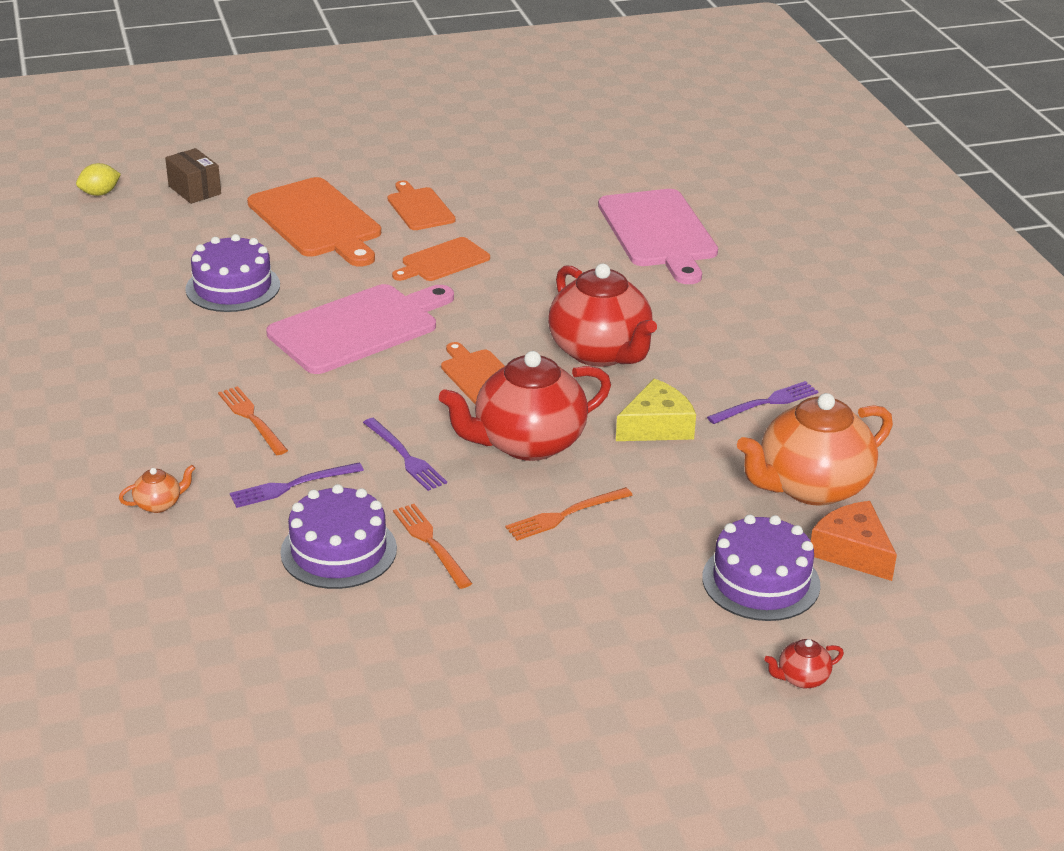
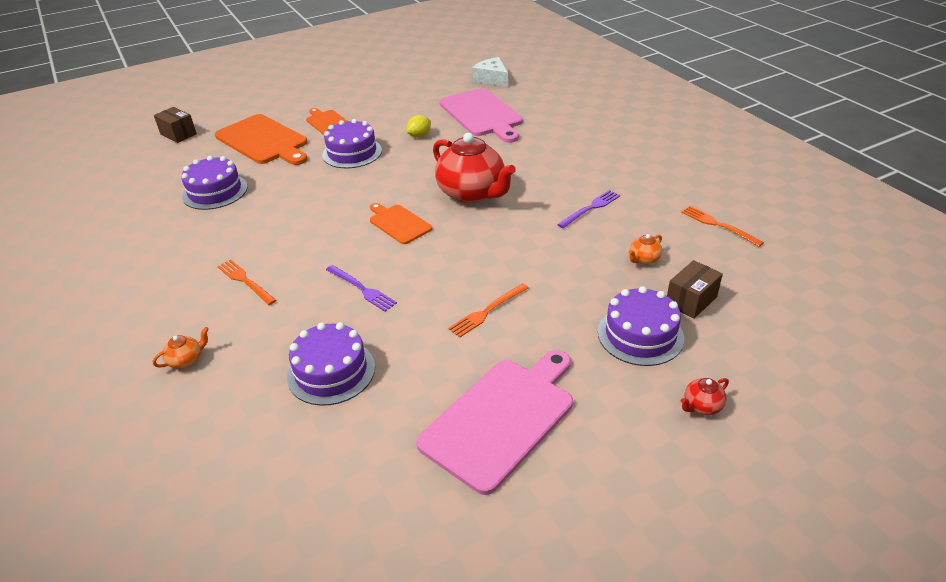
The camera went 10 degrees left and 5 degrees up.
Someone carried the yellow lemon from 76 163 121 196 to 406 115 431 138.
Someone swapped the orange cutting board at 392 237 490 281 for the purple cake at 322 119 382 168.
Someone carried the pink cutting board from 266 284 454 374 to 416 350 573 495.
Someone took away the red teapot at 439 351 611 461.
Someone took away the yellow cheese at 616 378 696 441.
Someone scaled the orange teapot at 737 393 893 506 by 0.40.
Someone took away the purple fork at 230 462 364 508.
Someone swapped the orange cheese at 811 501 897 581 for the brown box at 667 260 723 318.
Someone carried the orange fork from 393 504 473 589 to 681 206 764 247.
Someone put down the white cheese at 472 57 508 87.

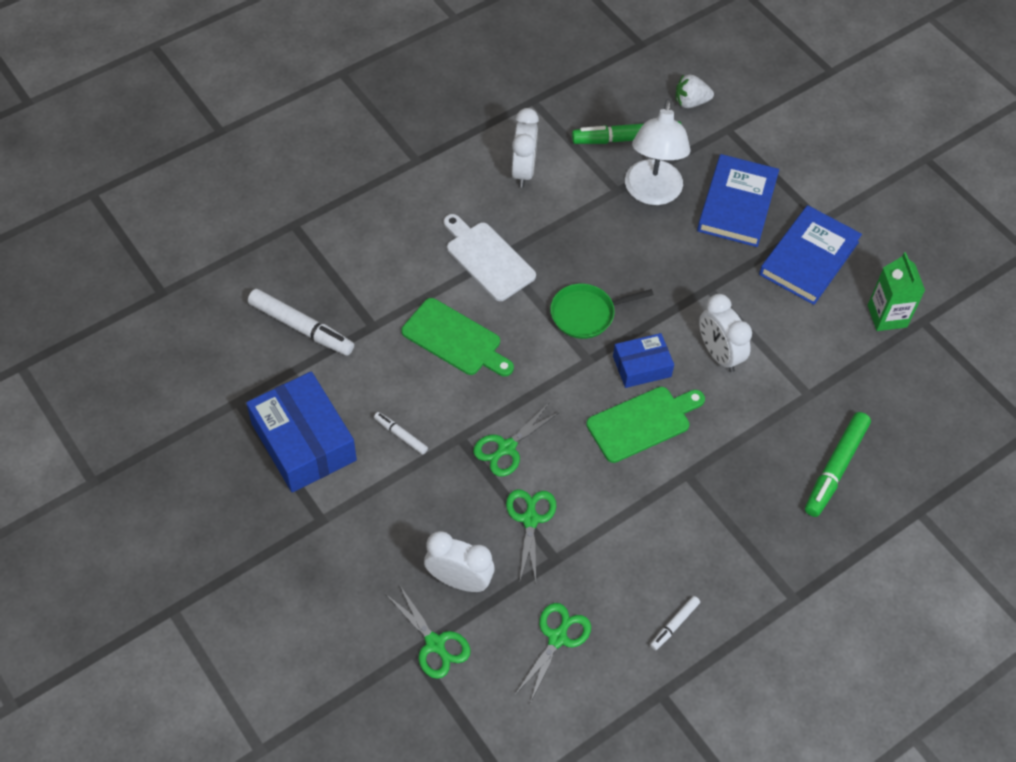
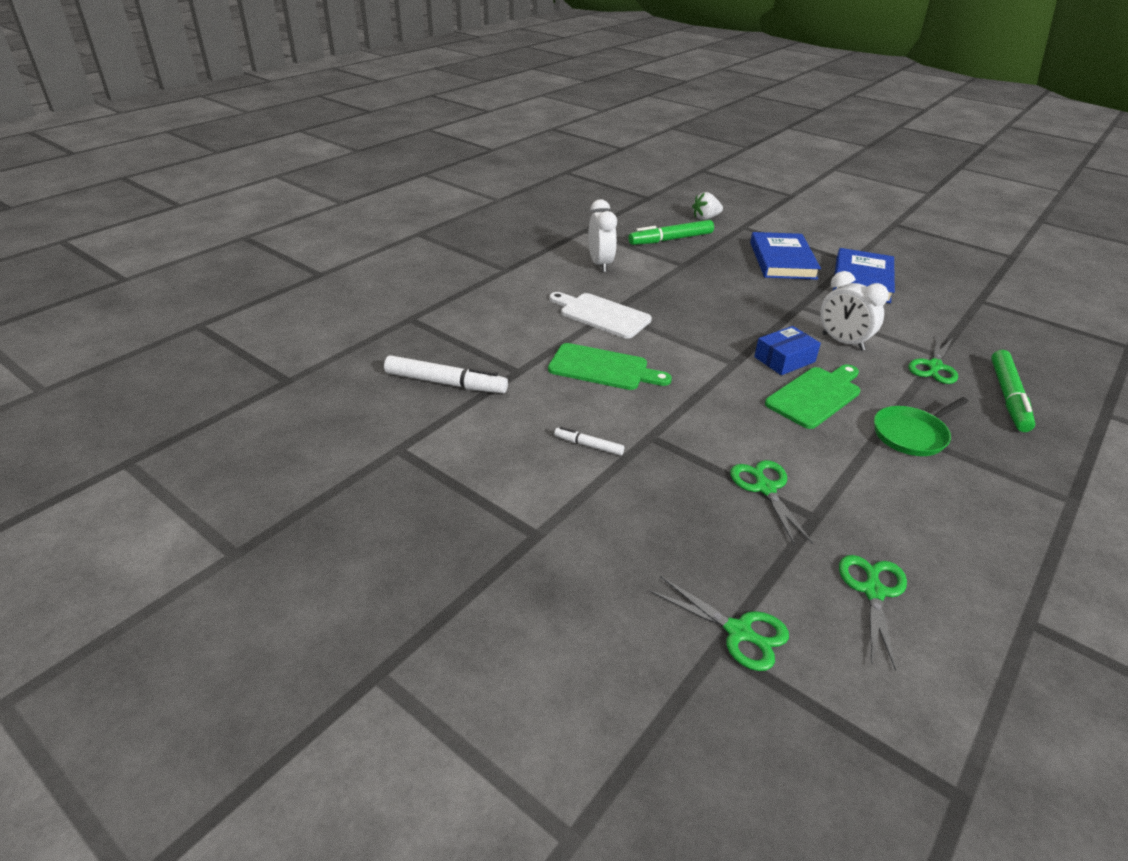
The camera went 15 degrees left and 20 degrees down.
Someone took away the white lamp at 625 99 691 205.
Someone took away the green carton at 868 252 925 331.
Someone carried the green pan from 550 284 654 339 to 874 397 969 456.
Someone took away the blue box at 246 371 357 492.
Someone carried the green scissors from 473 402 561 476 to 908 335 958 384.
Someone took away the white clock at 424 531 495 592.
Someone took away the white marker at 650 596 700 650.

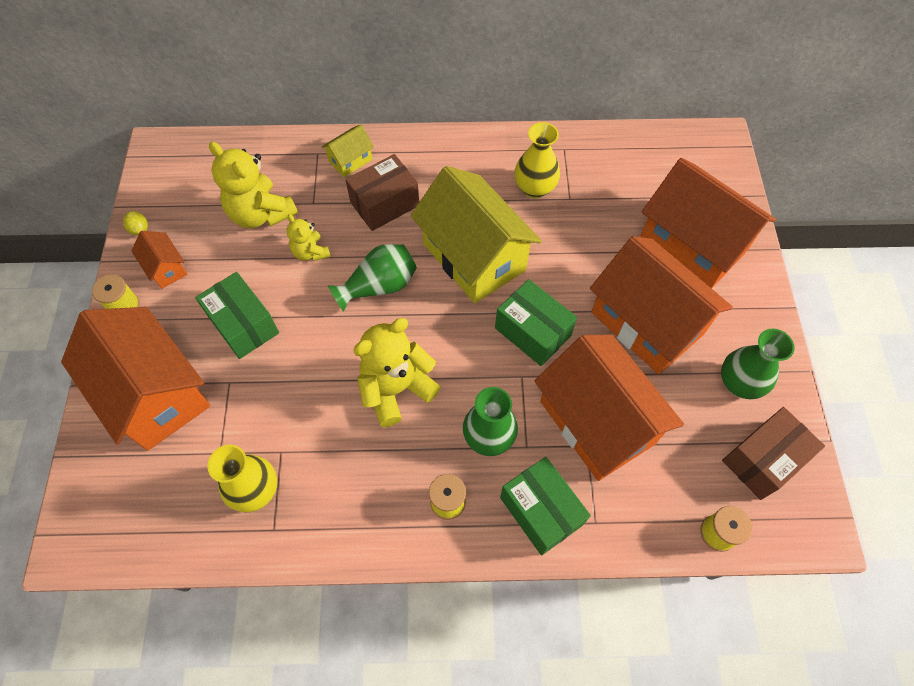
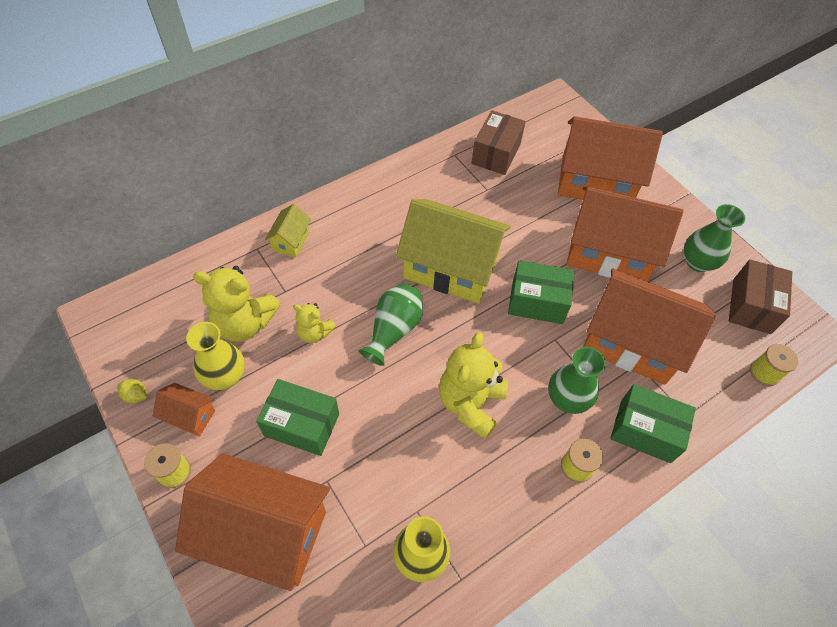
The camera went 35 degrees left and 5 degrees down.
Someone carried the yellow vase from 514 122 560 198 to 186 322 245 390.
Someone carried the brown box from 345 154 419 231 to 471 110 526 175.

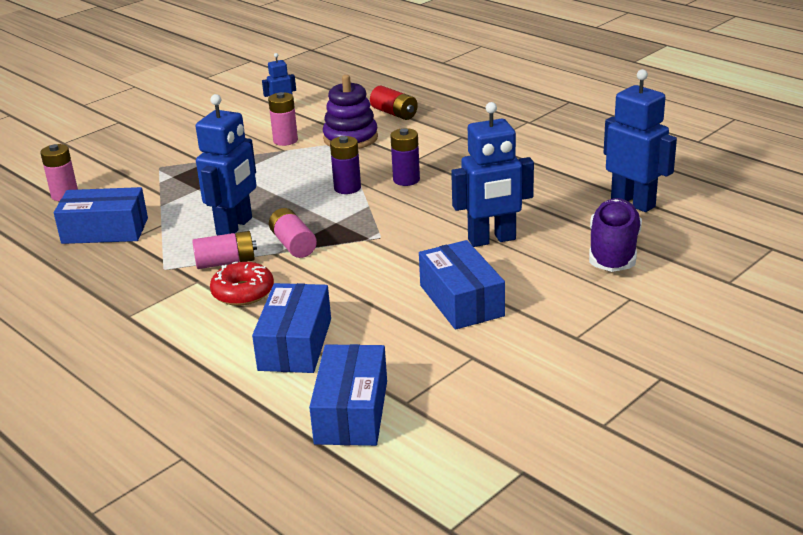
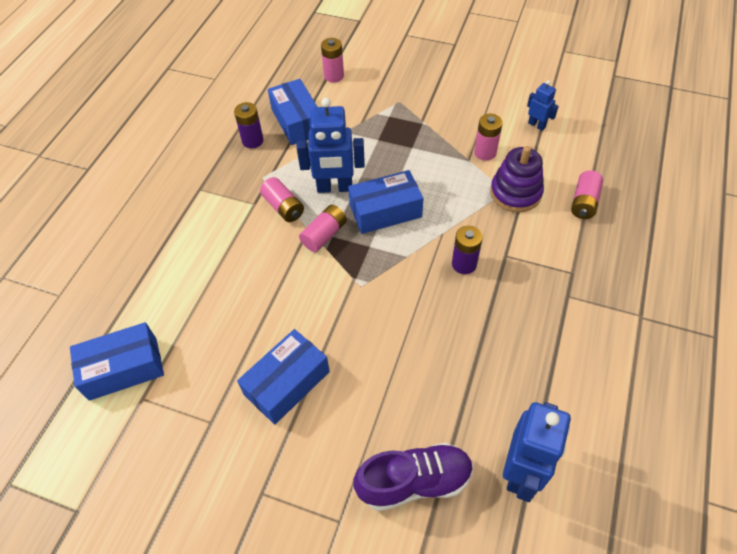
The camera went 65 degrees right and 25 degrees up.
Someone repainted the red battery at 370 86 418 120, which became the pink battery at 571 170 603 219.
Someone took away the blue robot at 451 102 534 247.
Someone carried the purple battery from 330 136 361 194 to 234 102 264 148.
Someone took away the red donut at 210 262 274 306.
Someone carried the blue box from 252 283 331 373 to 348 170 424 234.

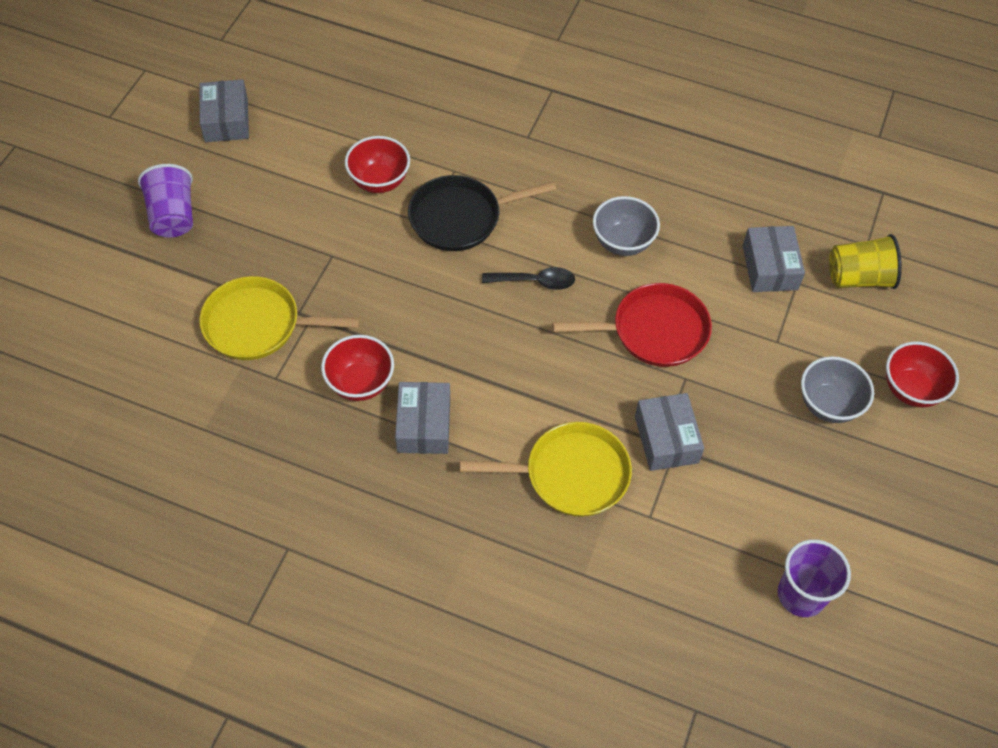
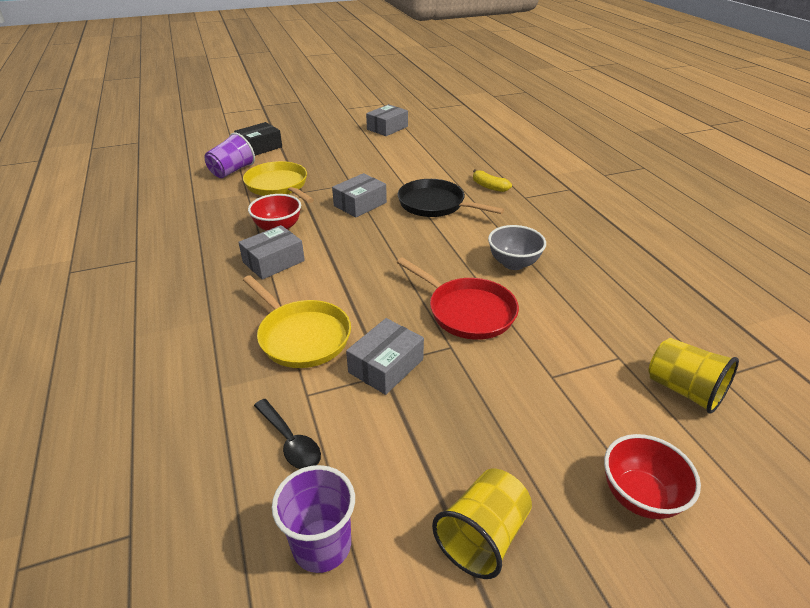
The camera went 50 degrees right and 20 degrees down.
Someone took away the red bowl at 345 136 410 193.
Someone carried the purple cup from 138 164 193 238 to 205 133 255 178.
Someone carried the grey box from 742 226 805 292 to 332 173 387 218.
Someone carried the black spoon from 482 267 575 290 to 254 399 321 469.
Someone took away the grey bowl at 801 356 874 423.
Someone put down the black box at 234 122 282 156.
Someone put down the yellow banana at 473 169 512 192.
Someone put down the yellow cup at 432 469 532 579.

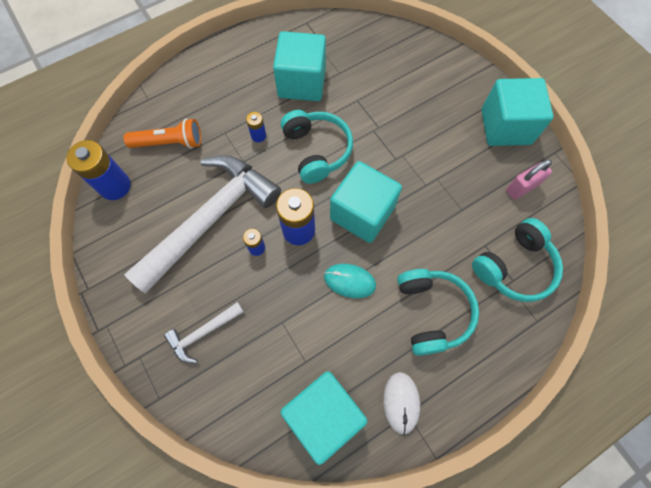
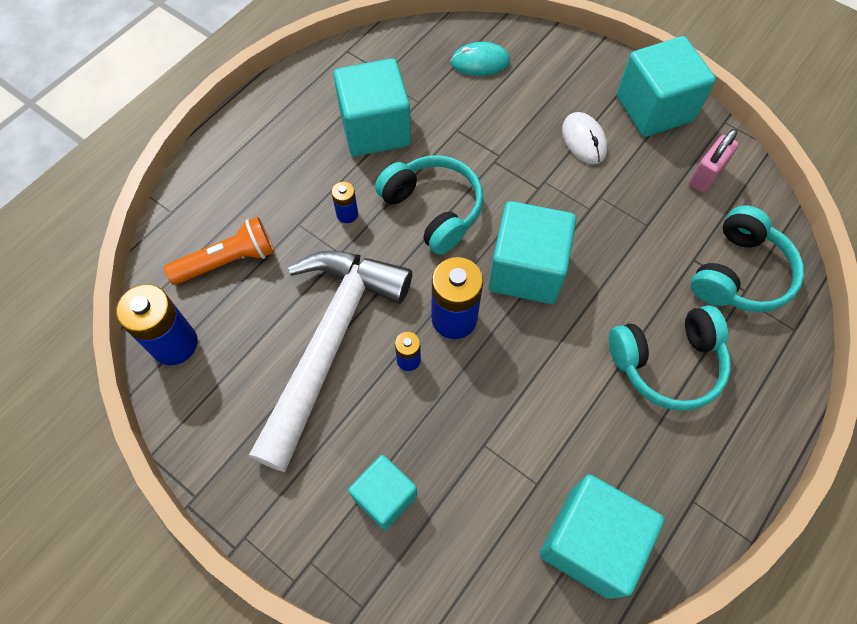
The camera went 20 degrees left and 5 degrees down.
Someone carried the turquoise mouse from 324 264 376 298 to 451 42 510 76.
Someone rotated the turquoise headphones at 397 269 479 356 by 105 degrees clockwise.
Someone swapped the white hammer at 164 302 244 363 for the turquoise cube at 348 455 417 530.
Someone carried the white mouse from 383 372 420 435 to 562 112 607 164.

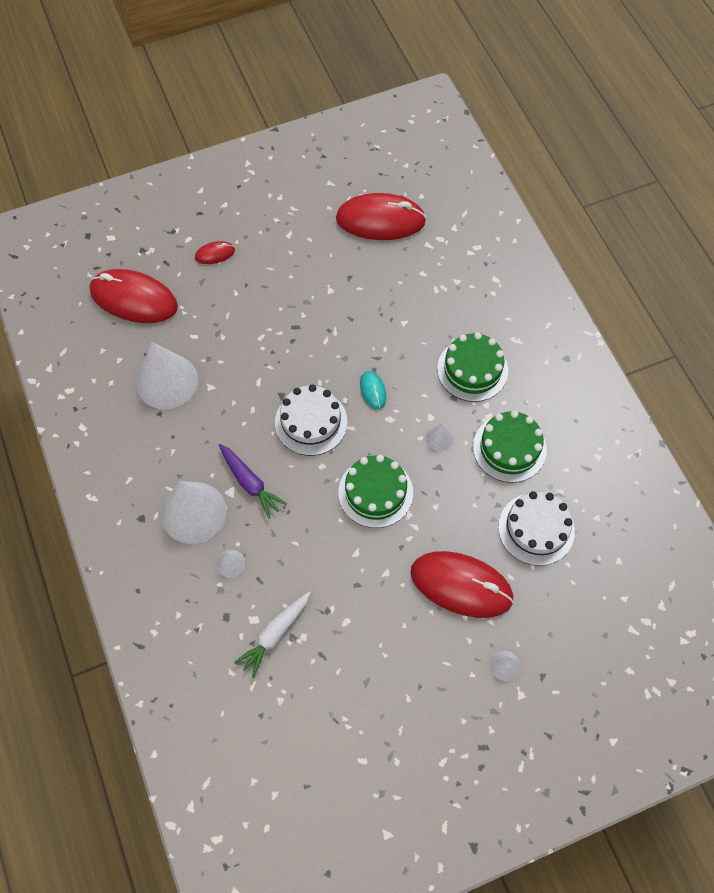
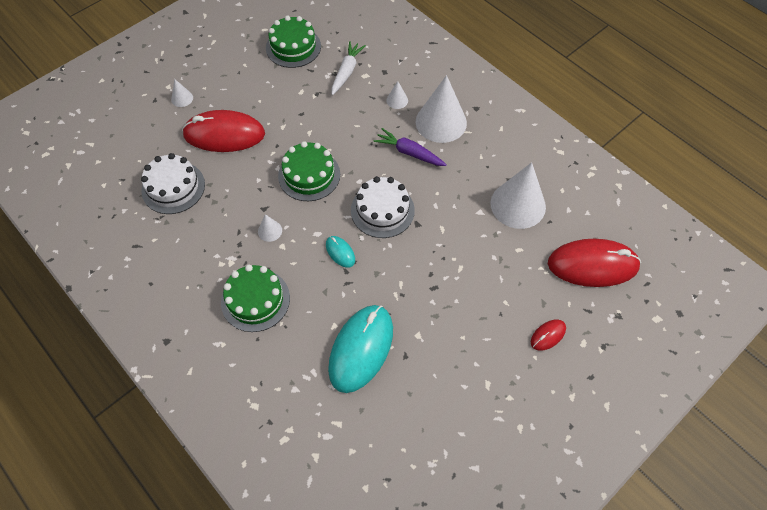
The camera went 160 degrees right and 5 degrees down.
Someone took away the red mouse at 336 193 427 240.
Someone carried the green cake from 473 410 547 483 to 266 16 321 68.
Someone put down the turquoise mouse at 328 305 393 393.

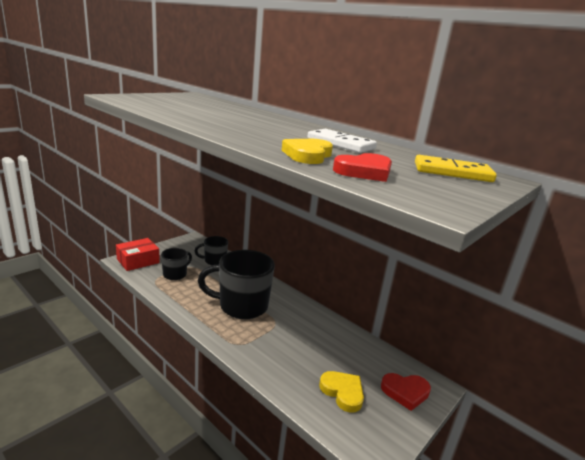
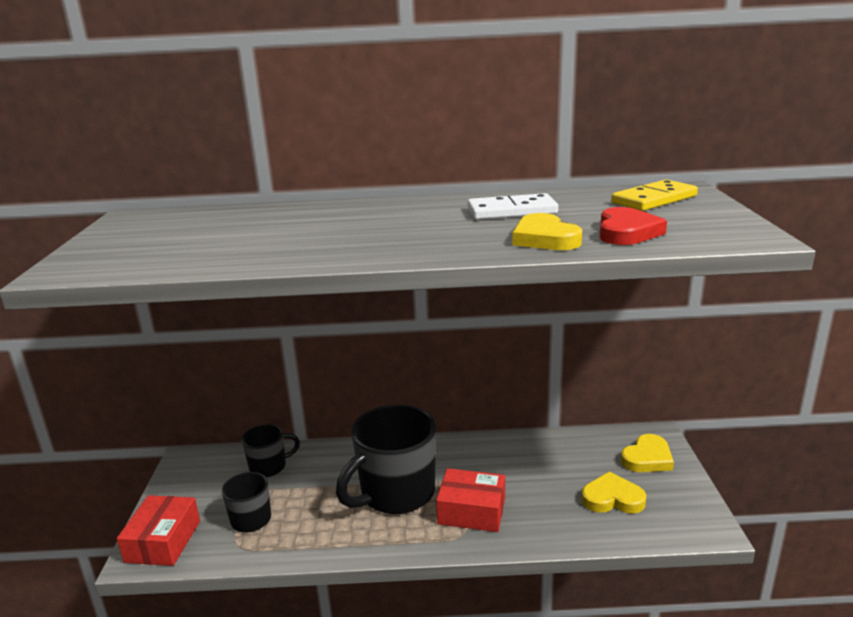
The camera went 40 degrees left and 0 degrees up.
Someone rotated the black mug at 195 236 228 265 by 150 degrees counterclockwise.
Someone repainted the red heart at 381 373 431 411, which became the yellow heart at 621 434 674 472.
Someone put down the red box at 436 468 505 532.

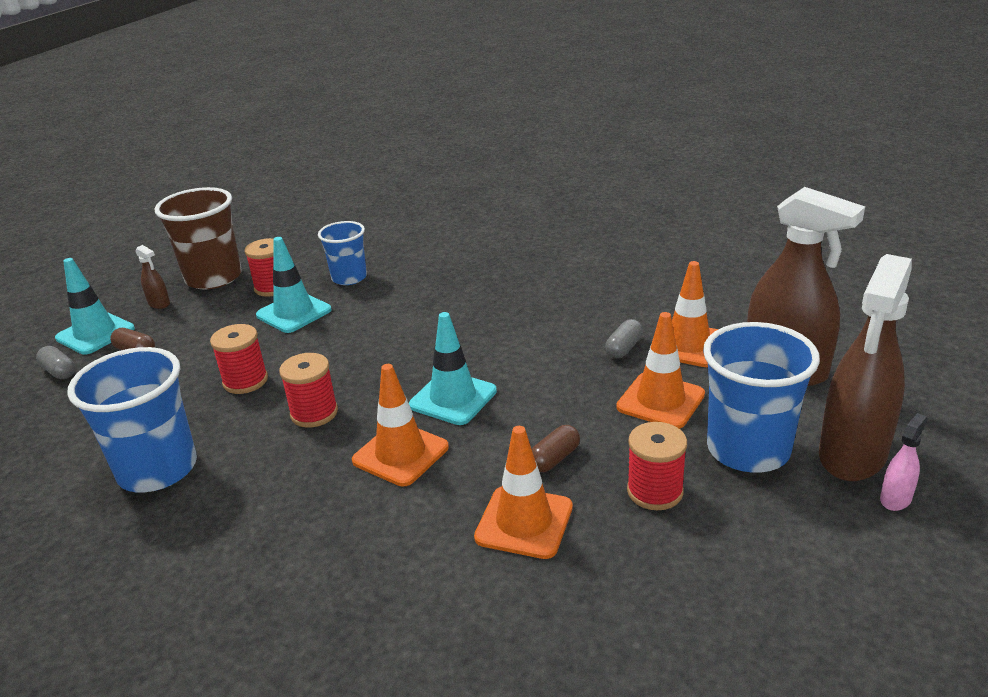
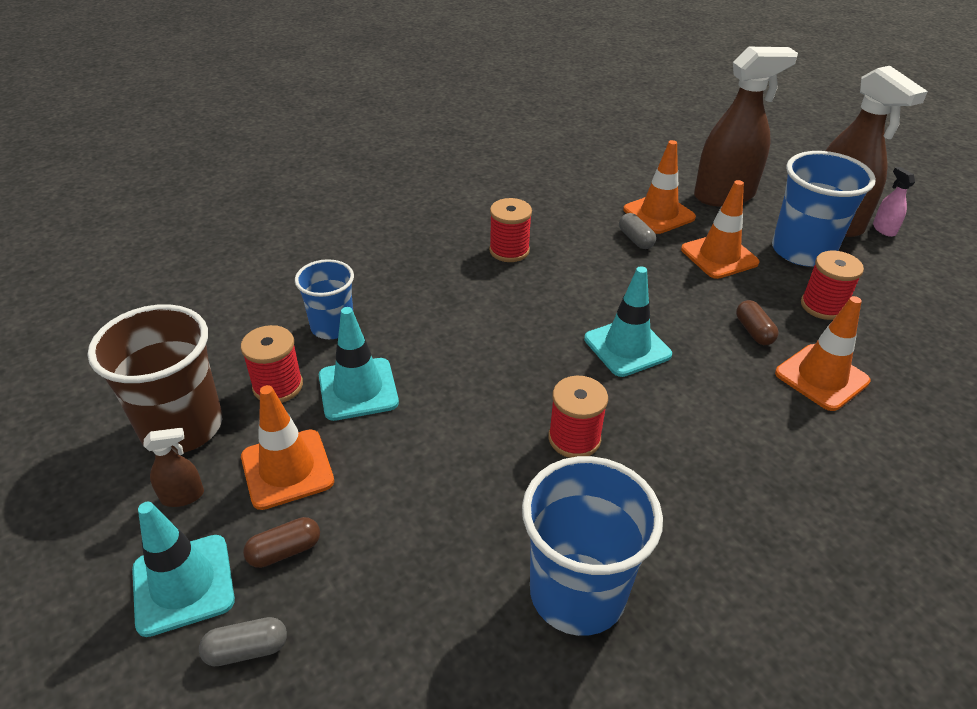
The camera went 60 degrees left and 10 degrees up.
Someone carried the red spool from 210 324 268 394 to 489 198 532 262.
Someone carried the orange traffic cone from 352 364 449 486 to 241 385 334 510.

